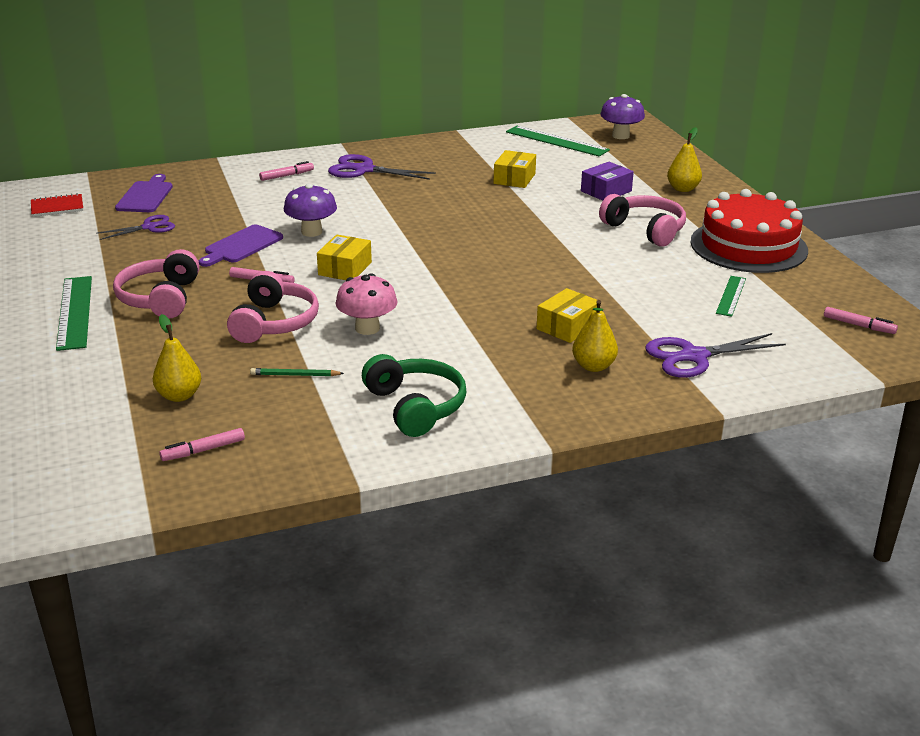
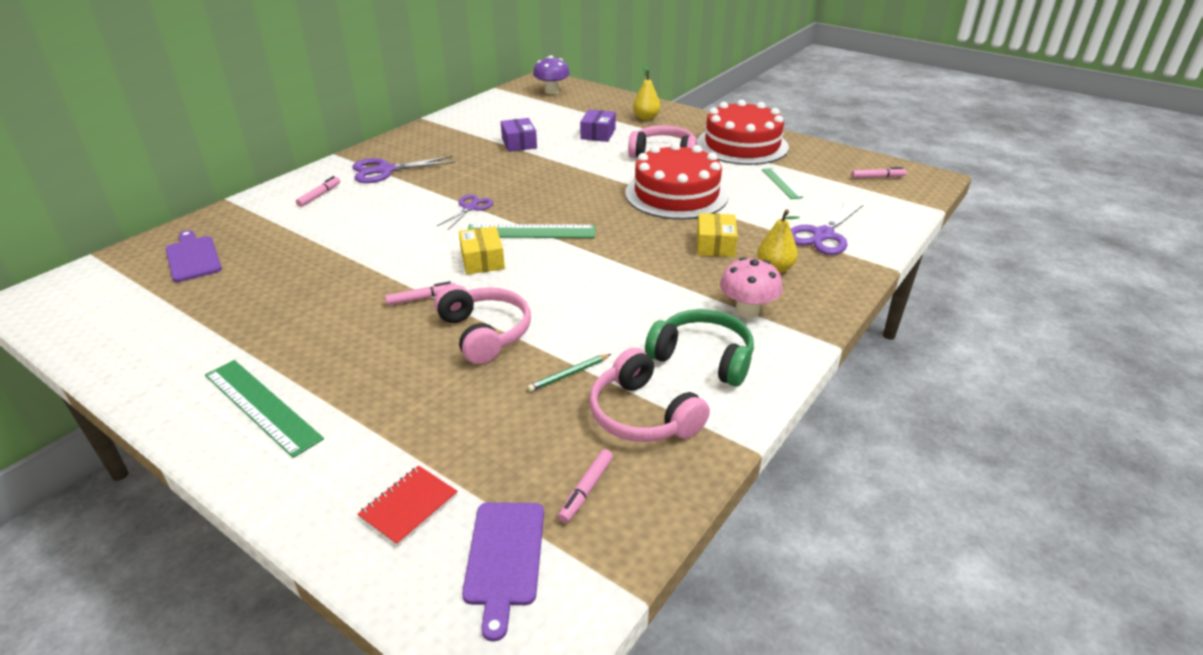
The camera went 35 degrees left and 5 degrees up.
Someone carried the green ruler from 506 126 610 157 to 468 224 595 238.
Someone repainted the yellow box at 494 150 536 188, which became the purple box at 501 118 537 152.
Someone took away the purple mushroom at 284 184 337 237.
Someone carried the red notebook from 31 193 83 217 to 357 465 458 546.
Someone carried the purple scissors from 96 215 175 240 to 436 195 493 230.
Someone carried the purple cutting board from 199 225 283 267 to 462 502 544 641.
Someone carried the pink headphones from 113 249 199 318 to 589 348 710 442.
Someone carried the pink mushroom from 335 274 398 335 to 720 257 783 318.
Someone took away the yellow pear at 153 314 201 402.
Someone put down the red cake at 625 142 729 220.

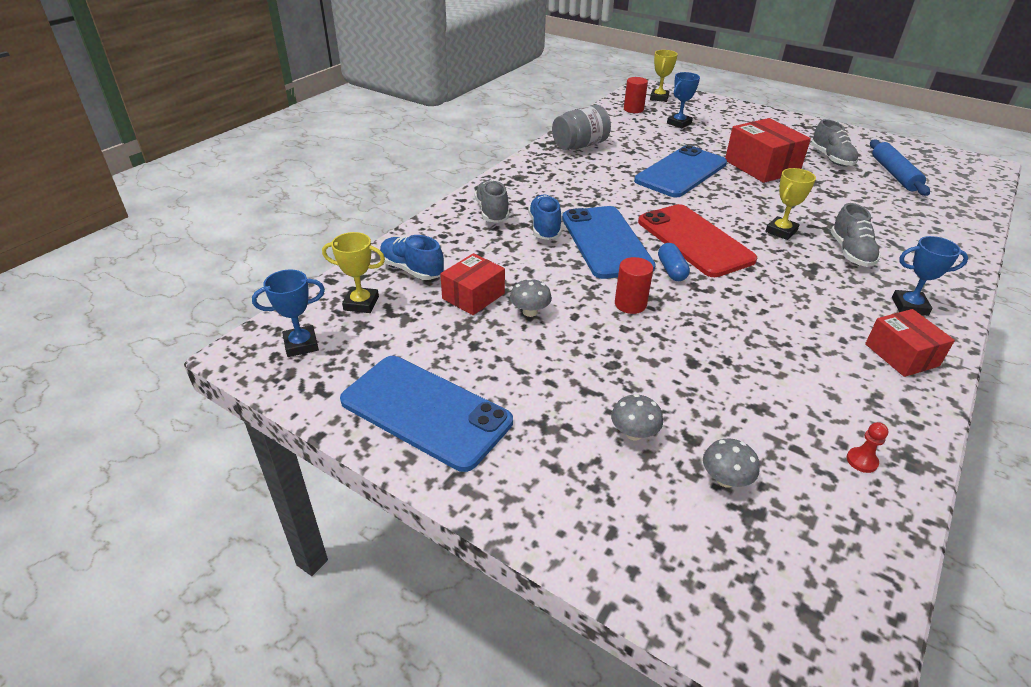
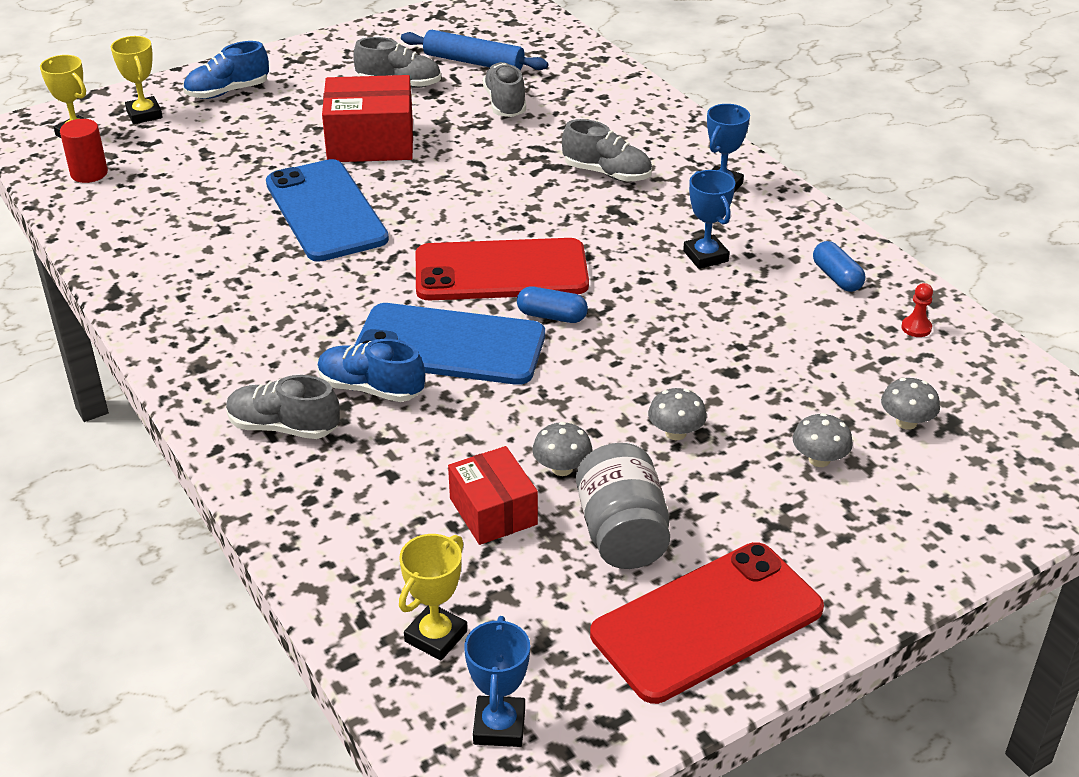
The camera went 65 degrees left and 0 degrees up.
Someone carried the blue trophy from 667 72 700 128 to 683 170 735 269.
Someone carried the grey jar from 552 105 611 150 to 576 443 670 569.
Someone carried the yellow trophy from 765 168 816 240 to 111 36 163 124.
Someone carried the blue shoe from 380 235 444 280 to 183 41 269 99.
Someone took away the red cylinder at 615 257 653 314.
Someone took away the red box at 865 309 955 377.
Someone repainted the blue phone at 340 356 513 472, which became the red phone at 590 542 824 704.
Someone put down the grey shoe at 483 62 526 117.
Someone put down the blue capsule at 813 241 865 292.
Someone put down the grey mushroom at 648 388 707 440.

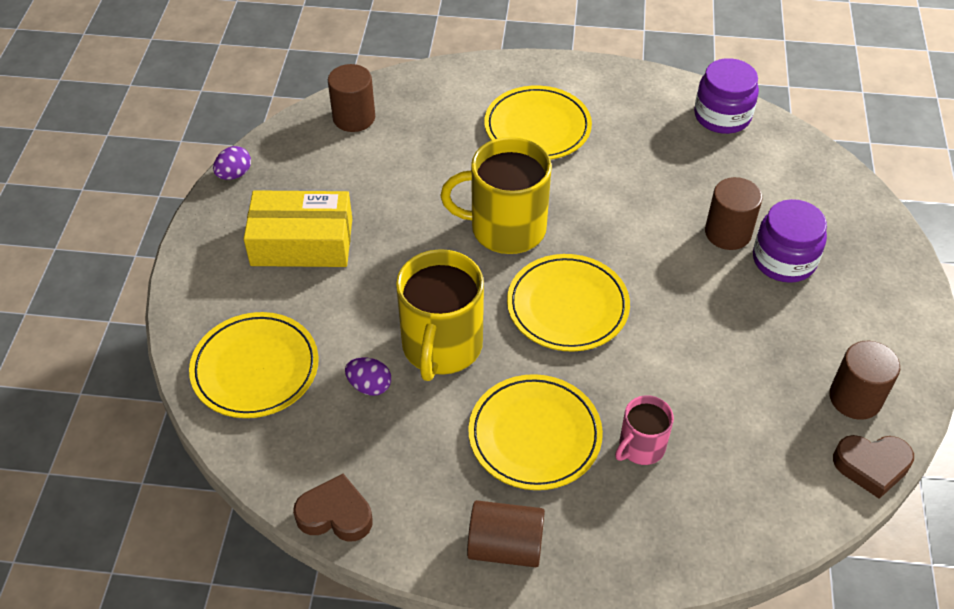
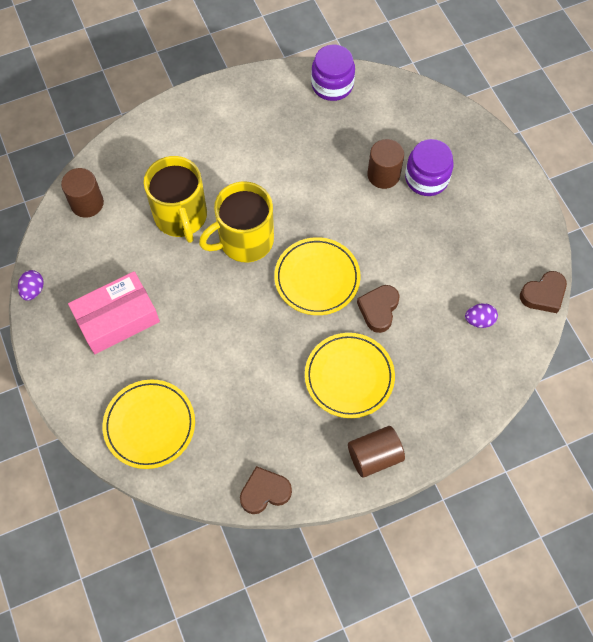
The camera went 30 degrees left and 15 degrees up.
Someone took away the yellow plate at 484 85 592 160.
Someone repainted the yellow box at 244 190 352 267, which became the pink box at 68 271 160 354.
Someone carried the yellow mug from 396 249 484 381 to 144 156 207 243.
Someone took away the brown cylinder at 829 341 900 420.
Someone carried the purple egg from 345 357 391 396 to 465 303 498 328.
Someone took away the pink mug at 615 395 674 465.
Someone put down the brown heart at 357 285 400 333.

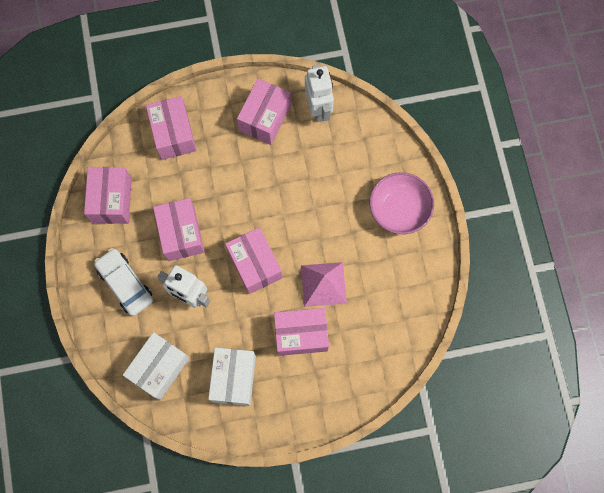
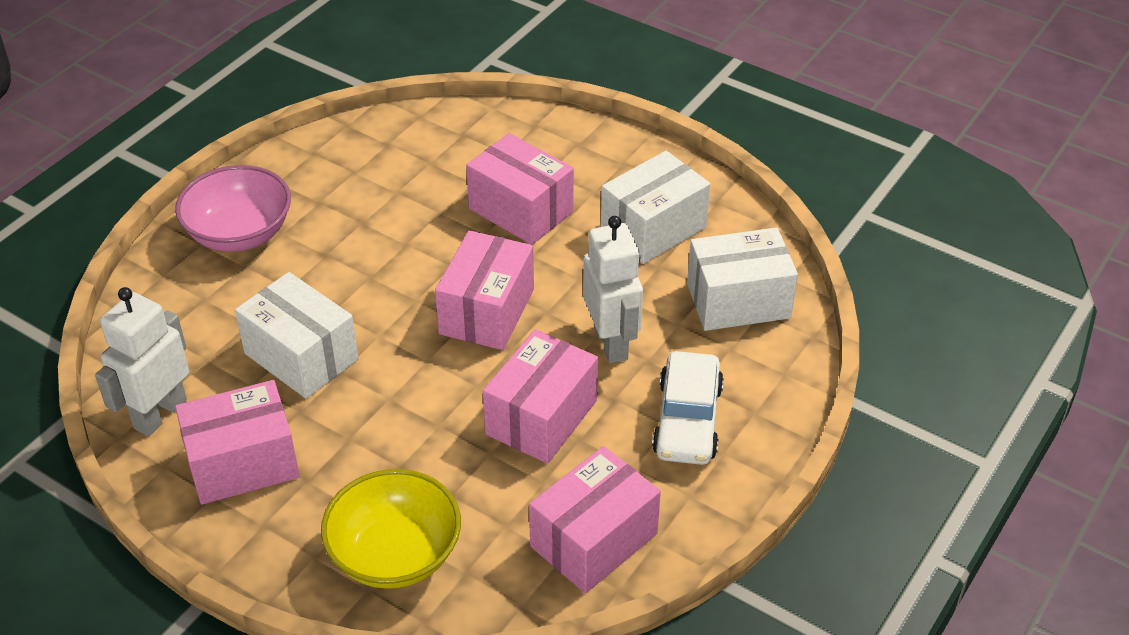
The camera went 135 degrees left and 30 degrees down.
Someone swapped the pink box at 146 96 197 160 for the yellow bowl at 321 469 461 589.
Someone took away the pink pyramid at 301 262 347 307.
Someone put down the white box at 235 272 359 399.

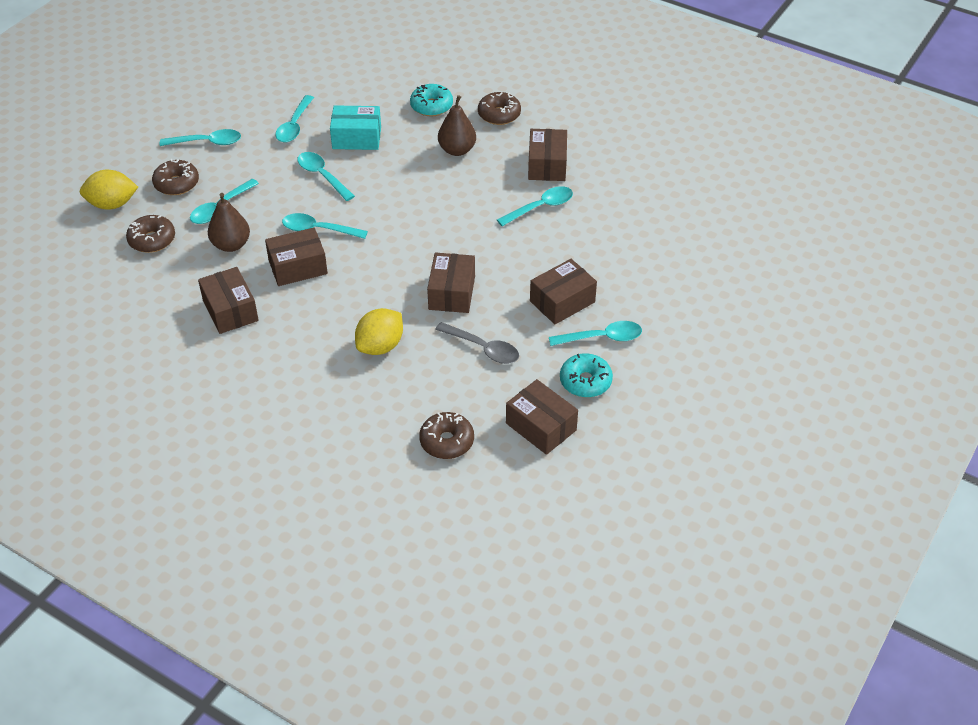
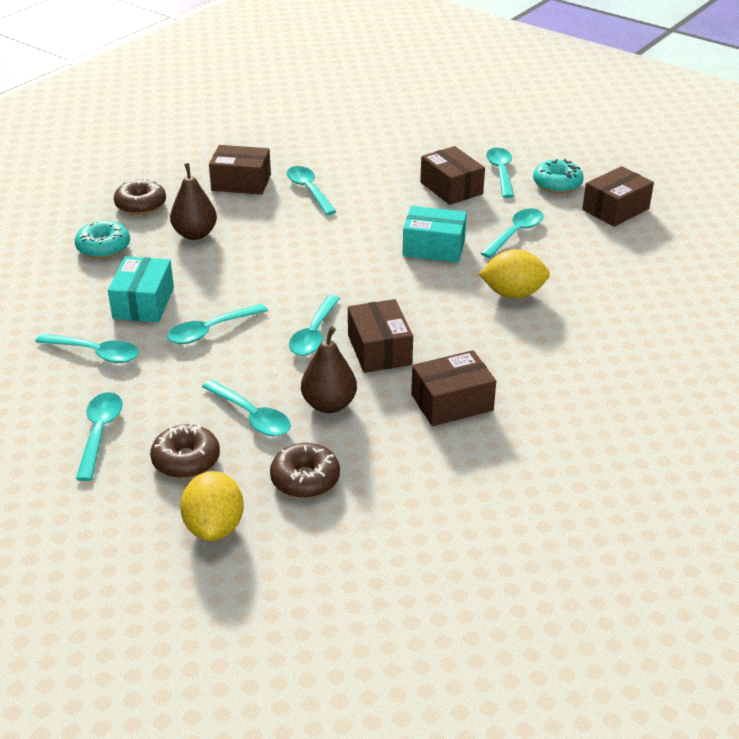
The camera went 85 degrees left and 10 degrees down.
Someone repainted the brown box at 427 253 475 313, which became the turquoise box at 403 206 467 263.
Someone rotated the yellow lemon at 355 308 403 355 by 45 degrees counterclockwise.
Someone repainted the grey spoon at 435 322 519 364, which became the turquoise spoon at 480 209 544 258.
Someone took away the brown donut at 419 412 474 459.

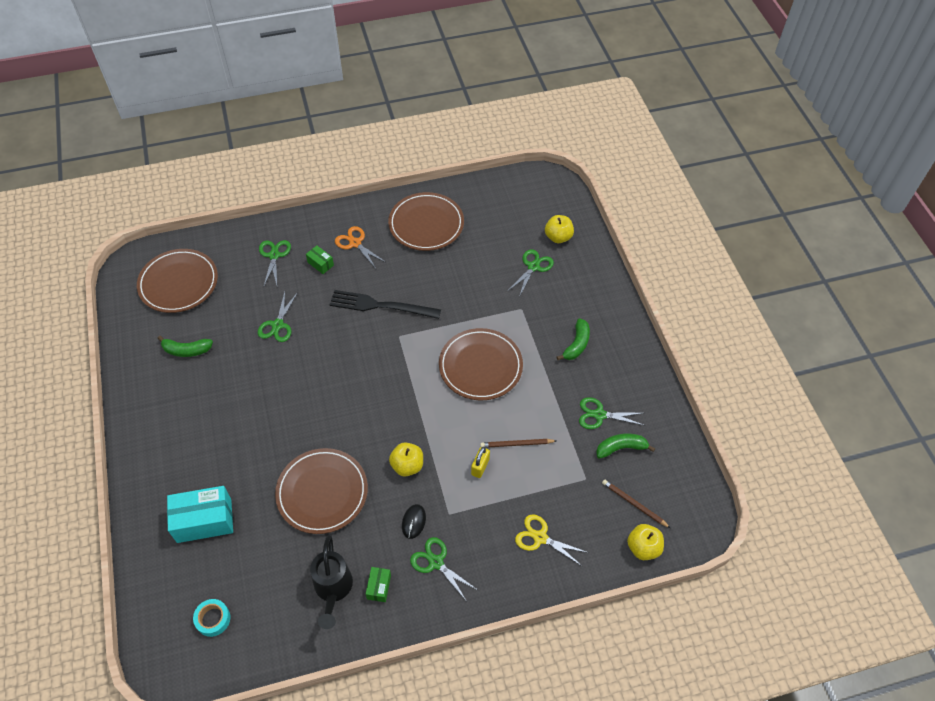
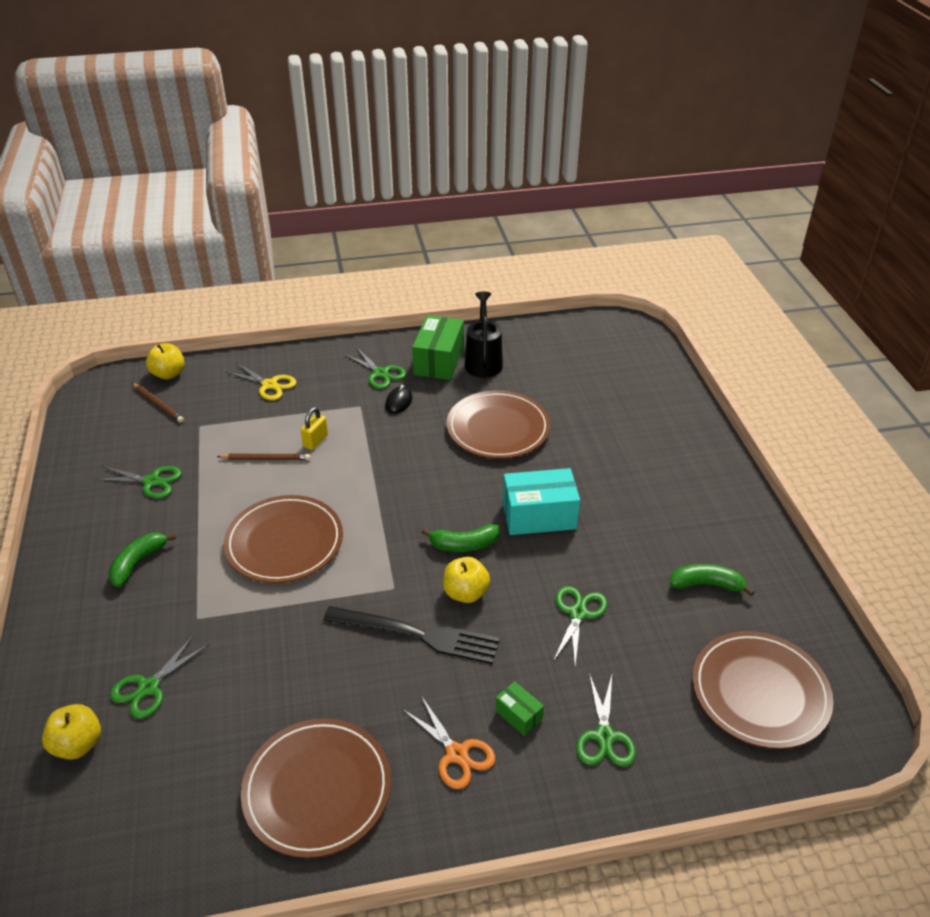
The camera went 175 degrees left and 15 degrees down.
Someone carried the green banana from 596 434 655 459 to 421 524 500 552.
Someone carried the yellow apple from 389 442 423 477 to 443 557 490 603.
Someone carried the turquoise box from 167 486 233 543 to 503 468 580 535.
Someone scaled the green box at 366 567 391 602 by 2.05.
Someone took away the turquoise tape at 193 599 230 637.

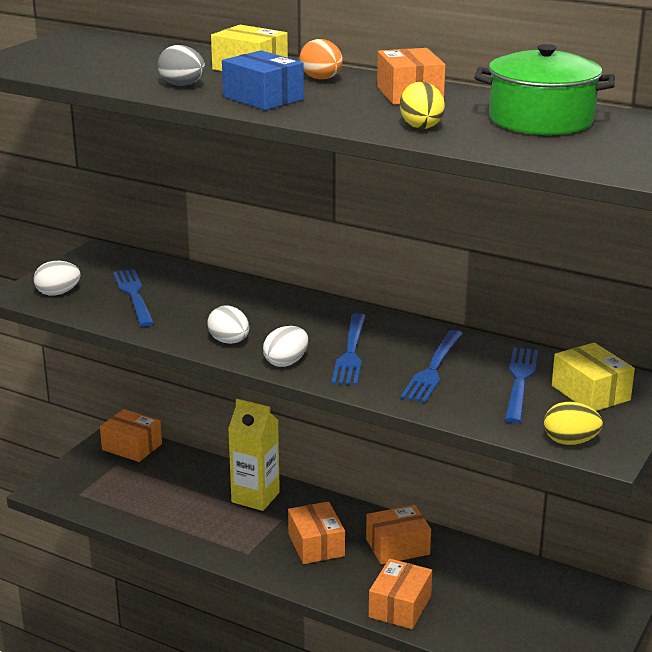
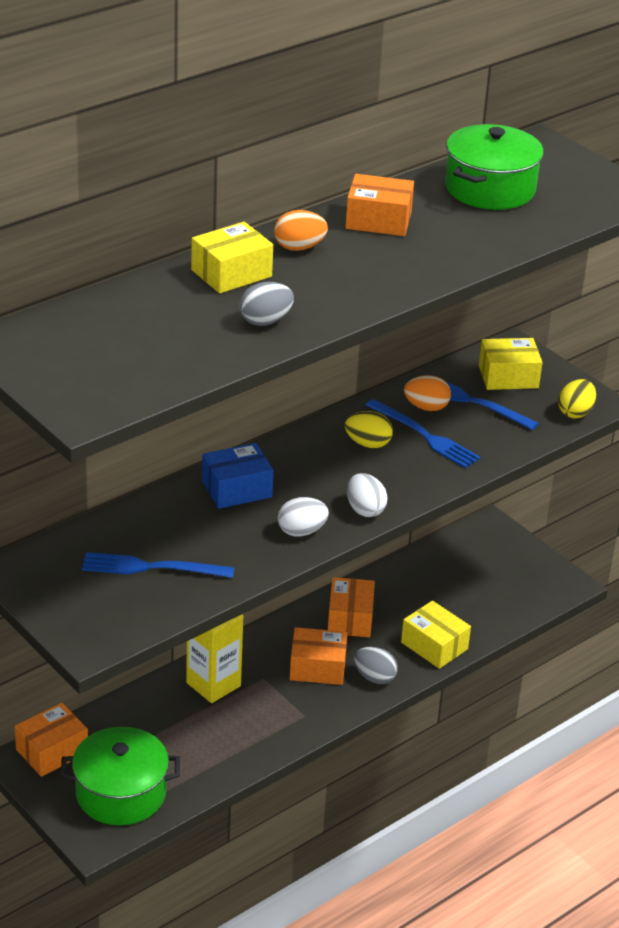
The camera went 70 degrees left and 10 degrees up.
Someone carried the blue box from 222 50 304 110 to 202 443 274 509.
Someone carried the yellow egg from 400 82 445 129 to 345 411 393 448.
Someone took away the white egg at 34 261 80 296.
Someone took away the blue fork at 332 313 366 385.
Someone repainted the orange box at 369 558 432 629, which became the yellow box at 401 600 471 669.
Someone put down the orange egg at 404 375 451 411.
Someone put down the grey egg at 354 647 398 684.
Someone put down the green pot at 61 727 180 825.

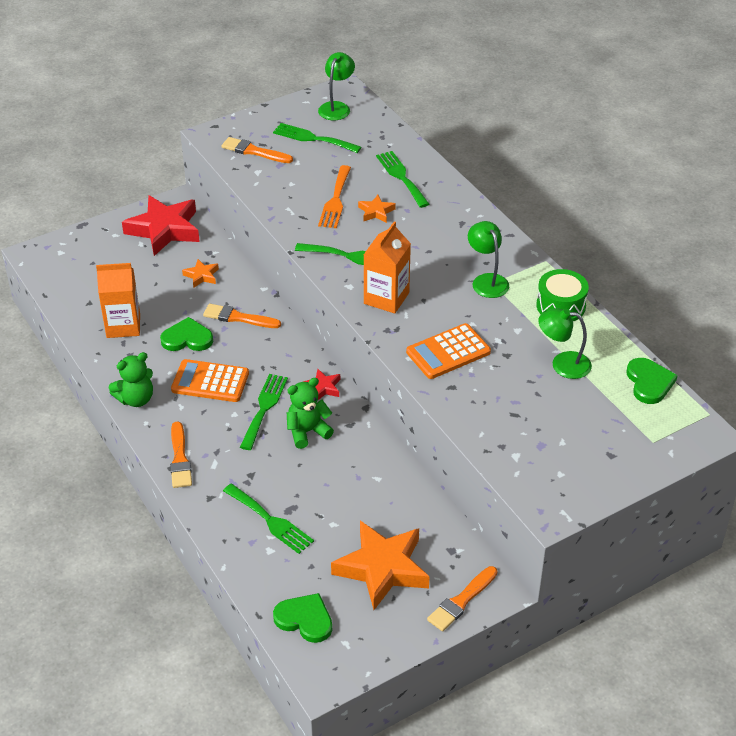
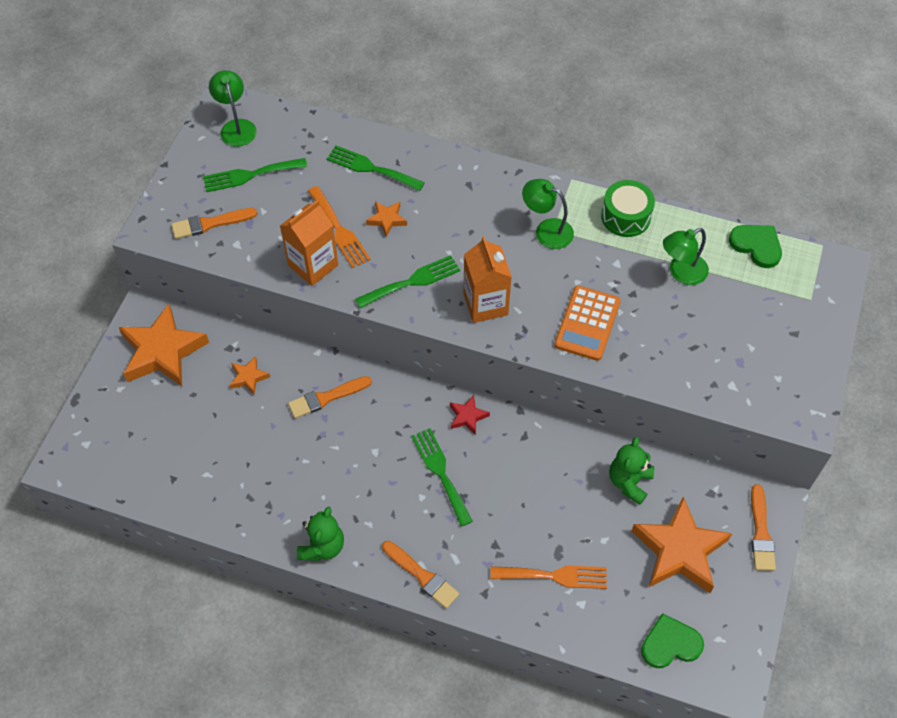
The camera went 40 degrees left and 15 degrees up.
Someone repainted the red star at 122 195 200 256, which became the orange star at 119 304 209 386.
Someone carried the orange carton from 96 263 140 338 to 280 200 338 286.
Someone took away the green heart at 160 317 213 351.
Someone took away the orange calculator at 171 359 249 402.
Someone carried the green teddy bear from 287 378 334 449 to 609 437 654 505.
Someone repainted the green fork at 223 484 314 554, which became the orange fork at 490 565 607 589.

